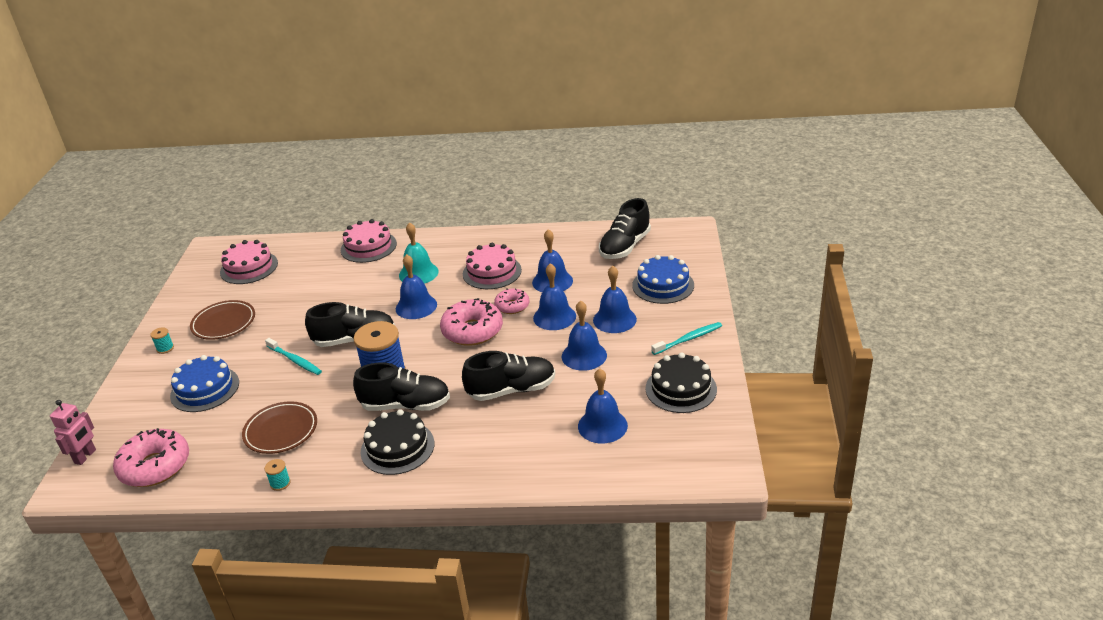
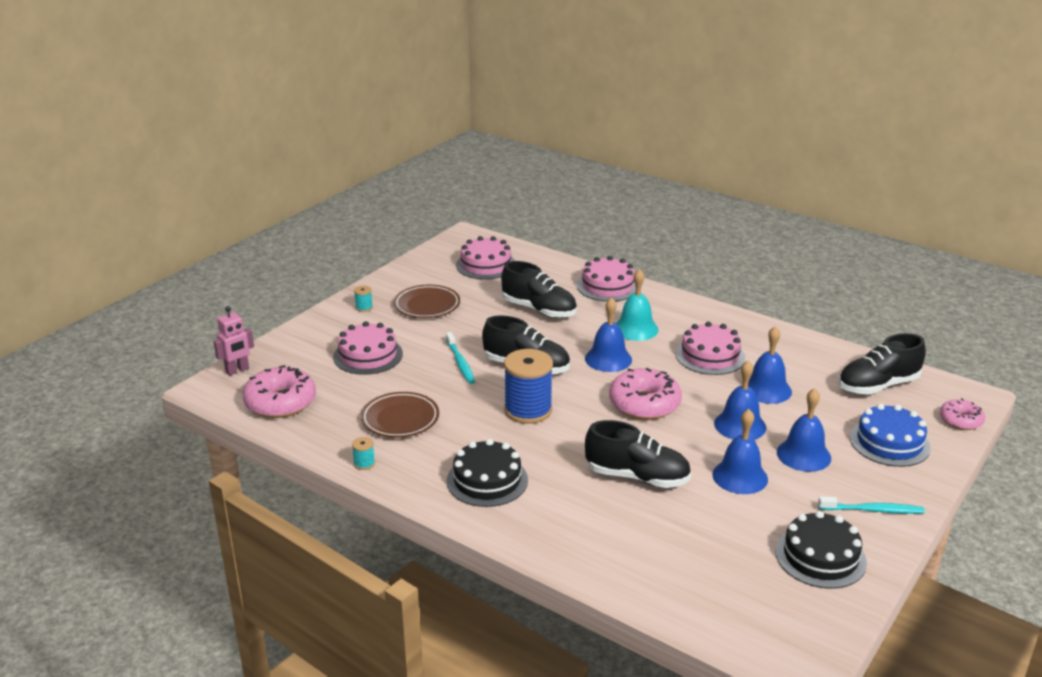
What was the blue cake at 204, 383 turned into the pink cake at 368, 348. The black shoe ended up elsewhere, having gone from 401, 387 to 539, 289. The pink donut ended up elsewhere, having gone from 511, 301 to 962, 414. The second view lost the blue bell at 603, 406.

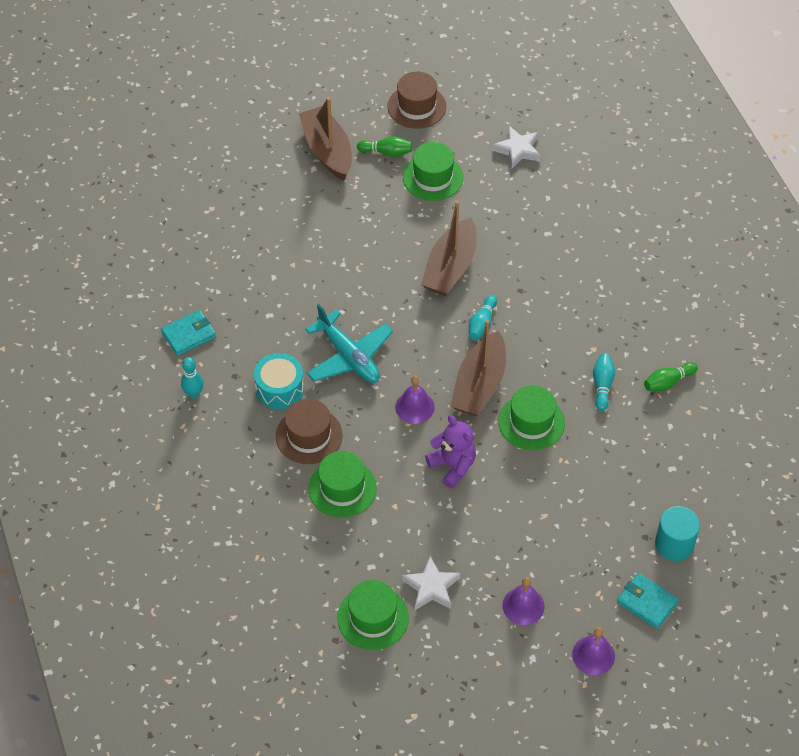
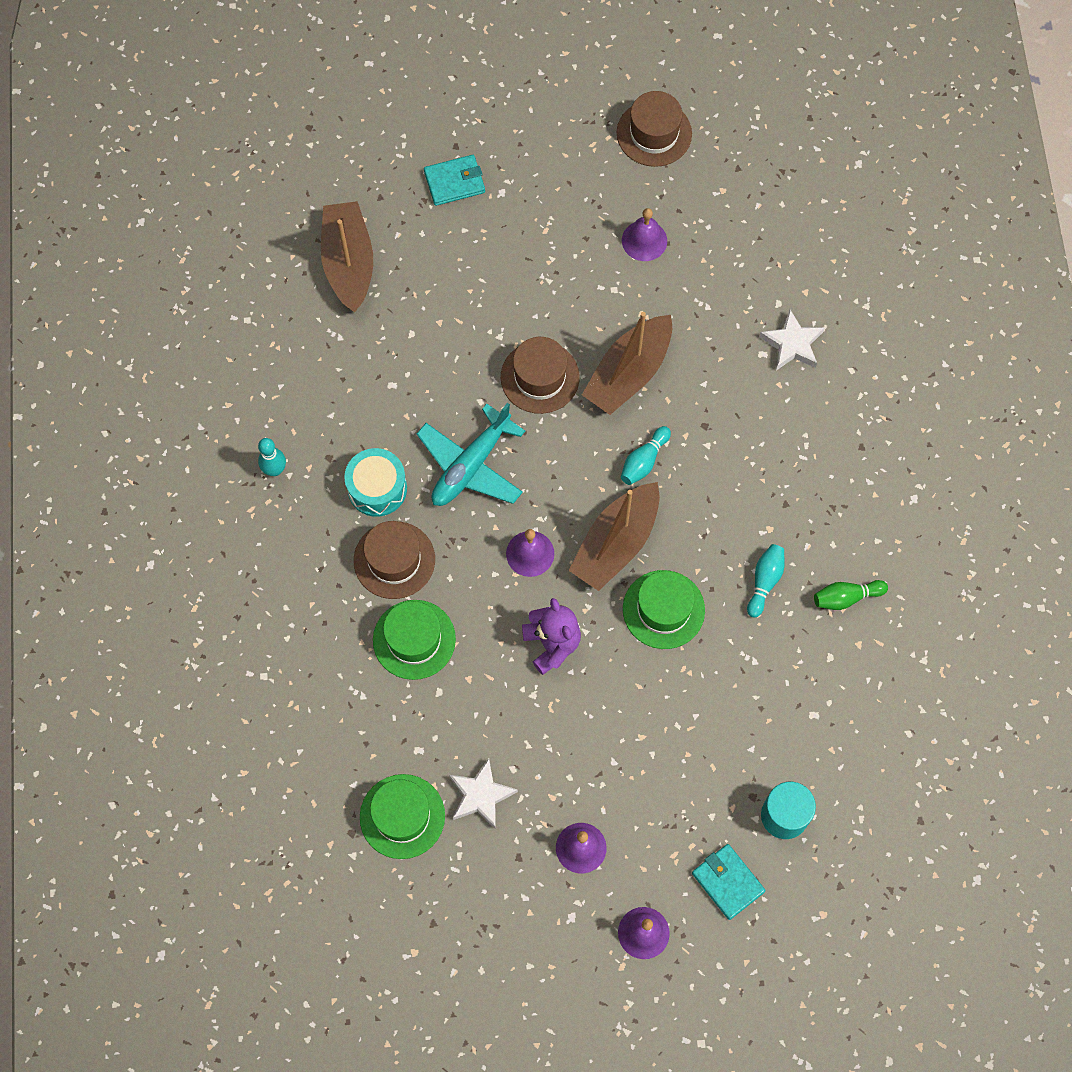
The brown boat ended up elsewhere, having gone from 325, 138 to 347, 256. The turquoise plane at 349, 343 ended up facing another way, 60 degrees clockwise from before. The turquoise wallet ended up elsewhere, having gone from 188, 333 to 454, 180. The second view gained the brown hat at 540, 375. Where the green hat stood at 433, 171, the purple bell came to stand at 644, 234. The white star ended up elsewhere, having gone from 516, 147 to 792, 339. The second view lost the green bowling pin at 384, 146.

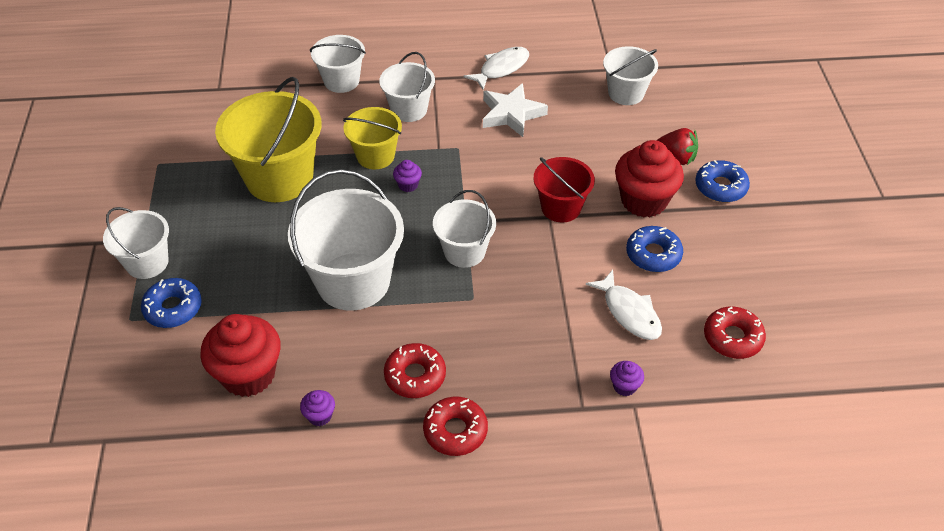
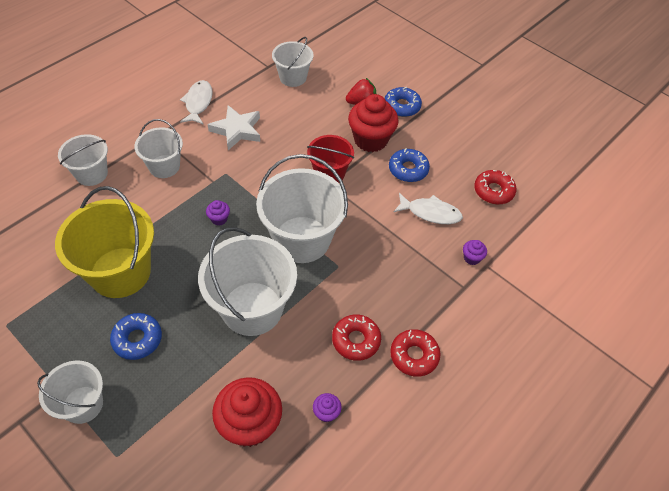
The blue donut ended up elsewhere, having gone from 171, 303 to 136, 336. The size of the white bucket at 464, 229 changed by a factor of 1.73. The second view lost the yellow bucket at 372, 138.

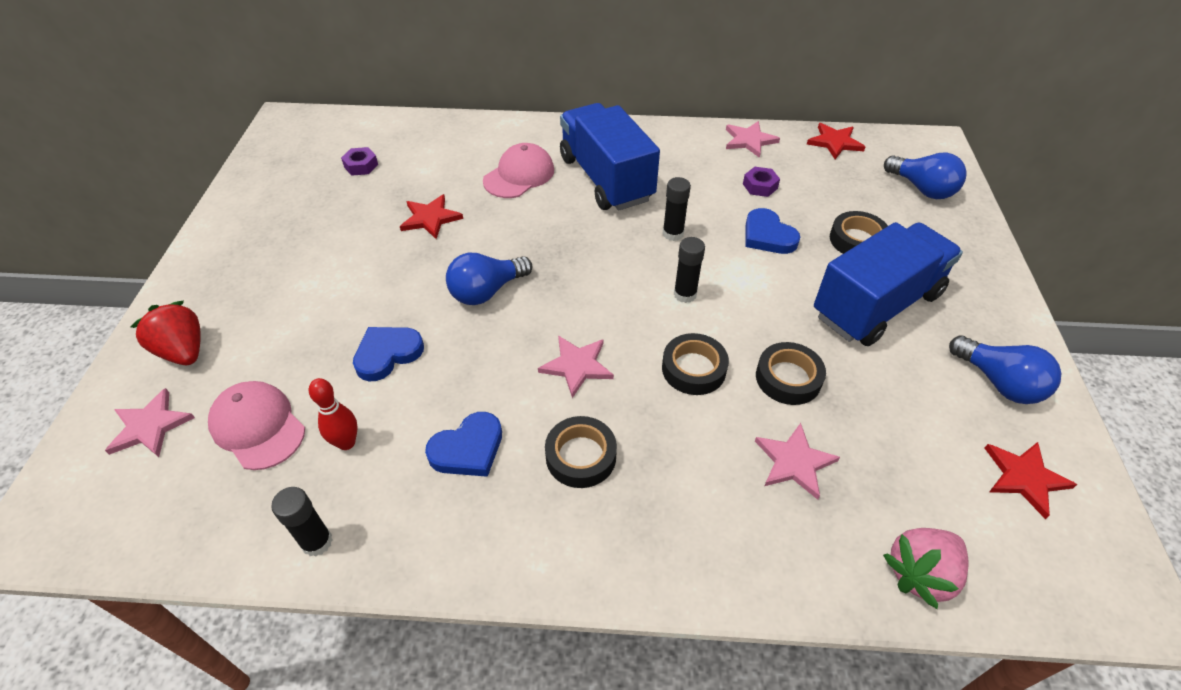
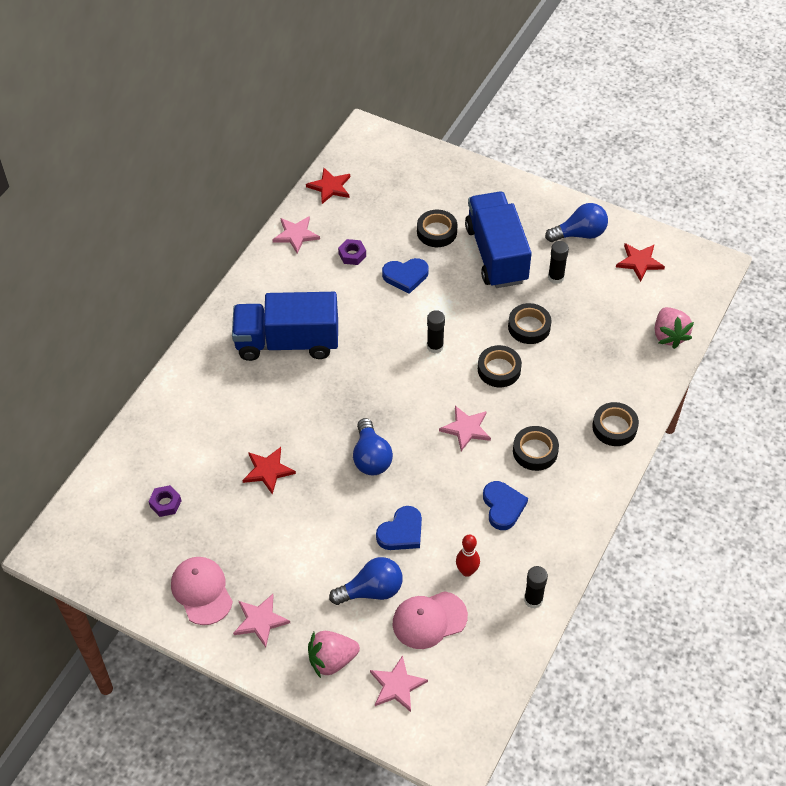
The pink cap ended up elsewhere, having gone from 518, 170 to 202, 591. The pink star ended up elsewhere, having gone from 797, 461 to 261, 620. What was the red strawberry at 165, 333 turned into the pink strawberry at 334, 654. The blue light bulb ended up elsewhere, having gone from 925, 176 to 366, 581. The blue heart at 388, 354 ended up facing another way, 120 degrees counterclockwise from before. The black glue stick ended up elsewhere, having gone from 676, 209 to 558, 262. The second view gained the black tape at 615, 424.

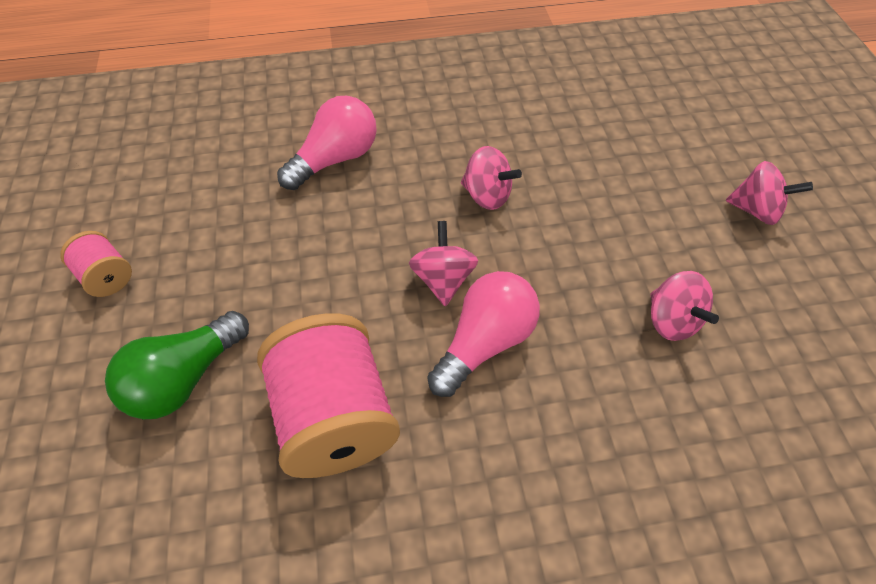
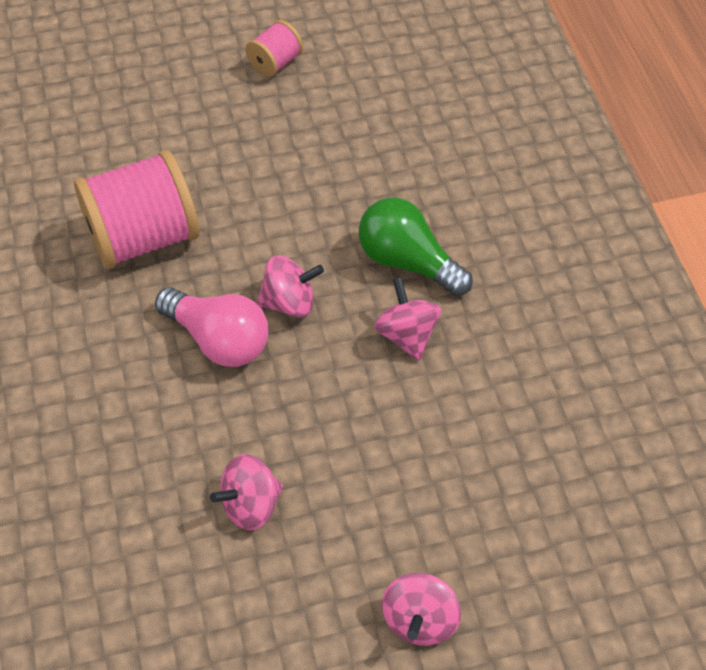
The green light bulb ended up elsewhere, having gone from 177, 365 to 416, 247. The pink spinning top at 491, 178 ended up facing another way, 135 degrees clockwise from before. The second view lost the pink light bulb at 327, 143.

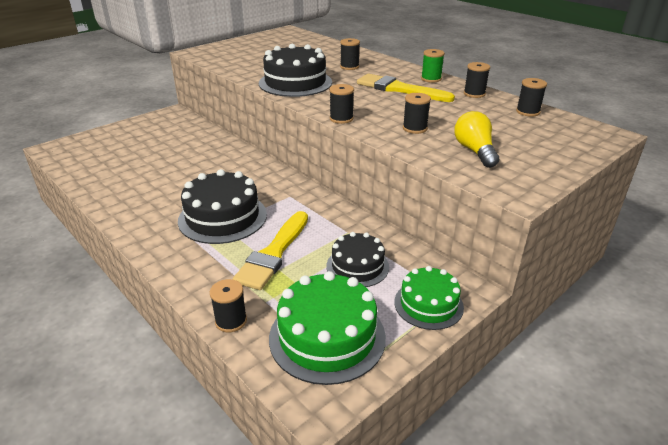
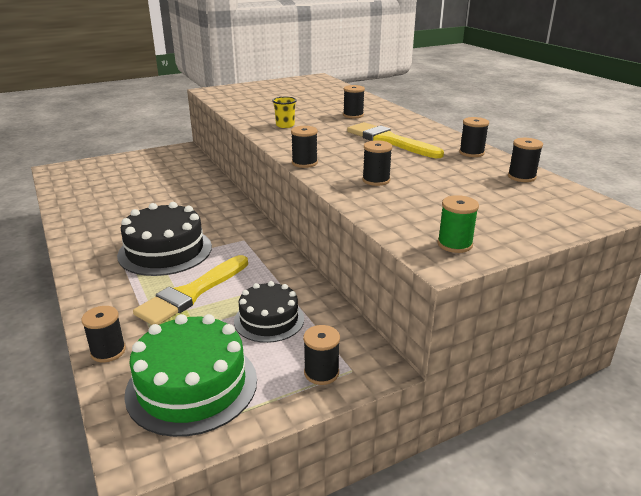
Where the black cake stood at 295, 70, the yellow cup came to stand at 284, 112. Where the green cake stood at 429, 298, the black spool came to stand at 321, 355. The green spool ended up elsewhere, having gone from 433, 66 to 458, 224. The second view lost the yellow light bulb at 476, 139.

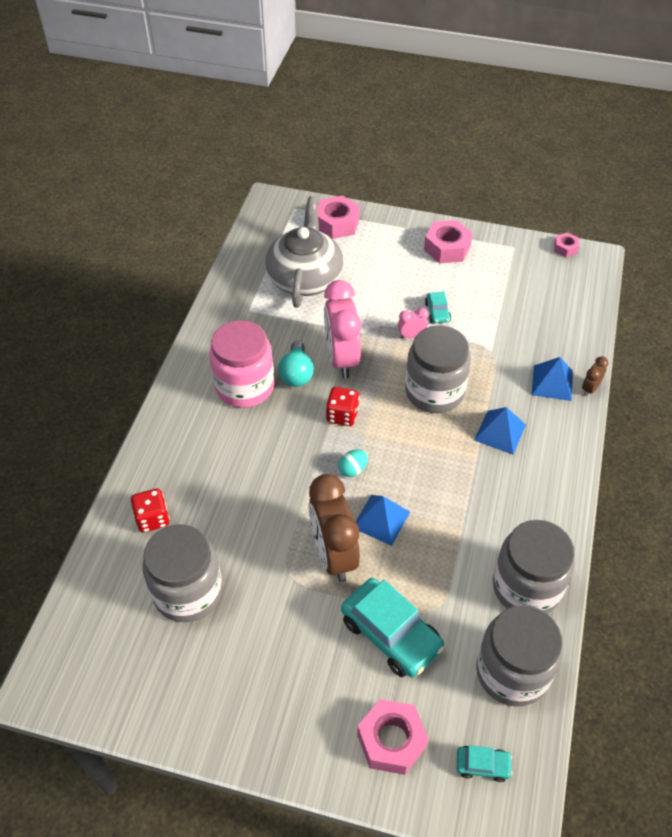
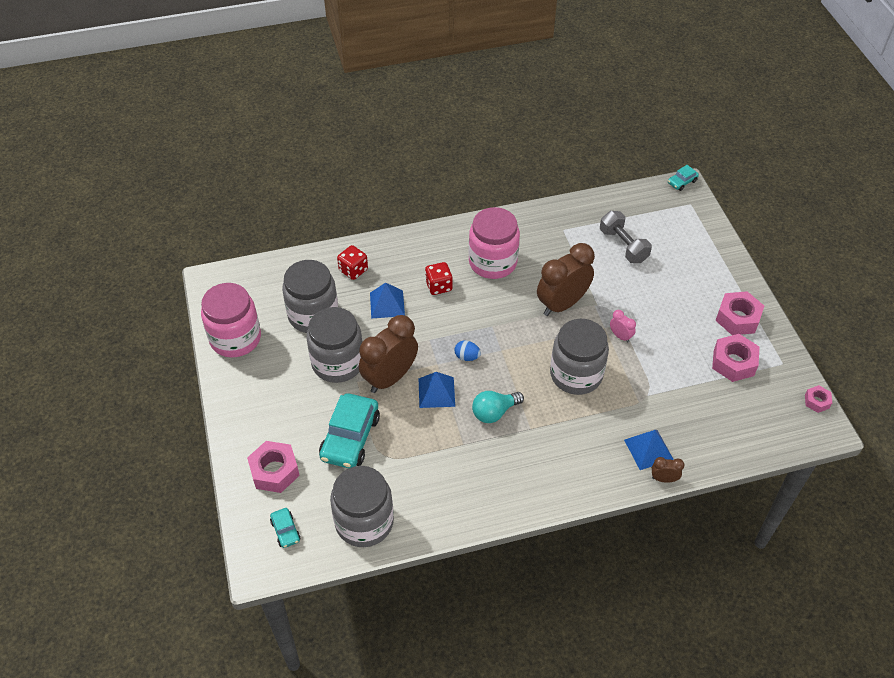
The second view gained the pink jar at 231, 320. The grey jar ended up elsewhere, having gone from 534, 567 to 335, 345. The blue pyramid ended up elsewhere, having gone from 500, 431 to 387, 301. The red dice ended up elsewhere, having gone from 342, 406 to 438, 278. What was the turquoise egg at 353, 463 turned into the blue egg at 467, 351. The turquoise light bulb ended up elsewhere, having gone from 296, 364 to 498, 407. What was the pink clock at 342, 329 turned into the brown clock at 566, 279. Where the grey teapot stood at 304, 252, the grey dumbbell came to stand at 626, 237. The turquoise car ended up elsewhere, having gone from 438, 307 to 683, 178. The pink nut ended up elsewhere, having gone from 339, 217 to 735, 358.

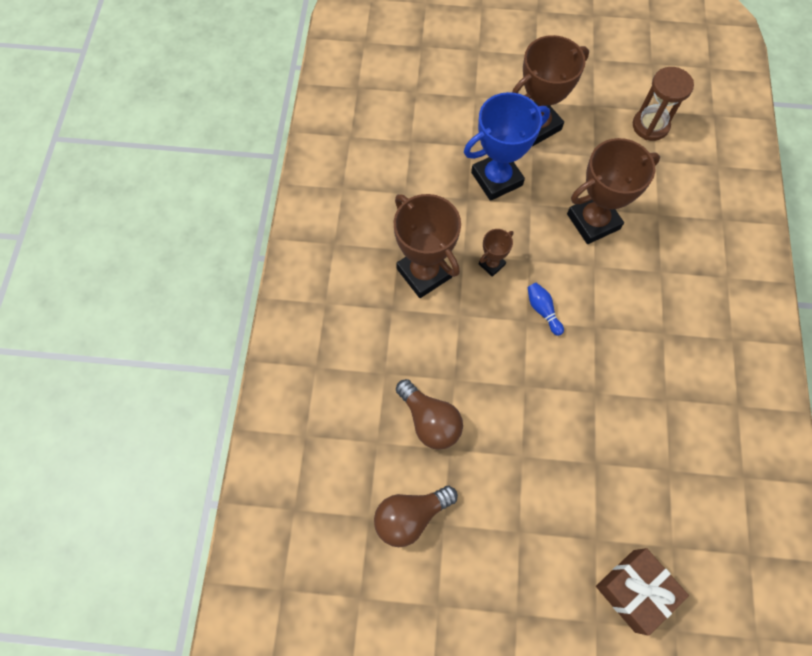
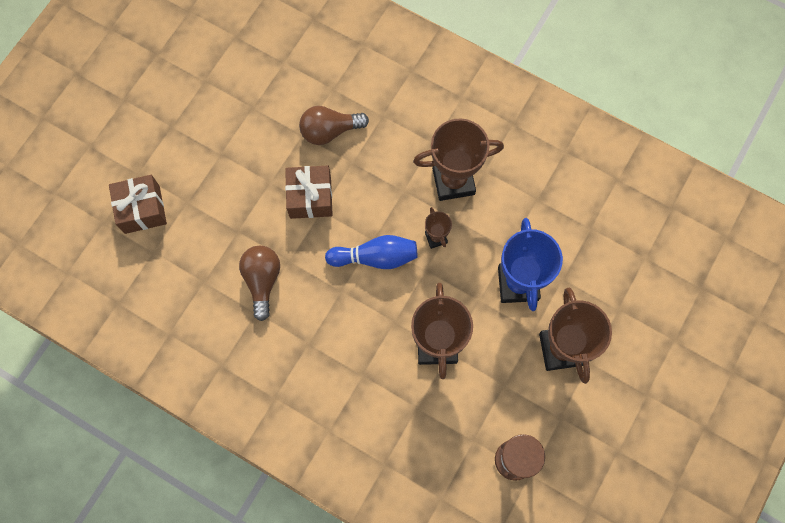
The brown light bulb ended up elsewhere, having gone from 416, 516 to 259, 283. The second view gained the brown gift at 309, 192. The size of the blue bowling pin at 546, 309 changed by a factor of 1.76.

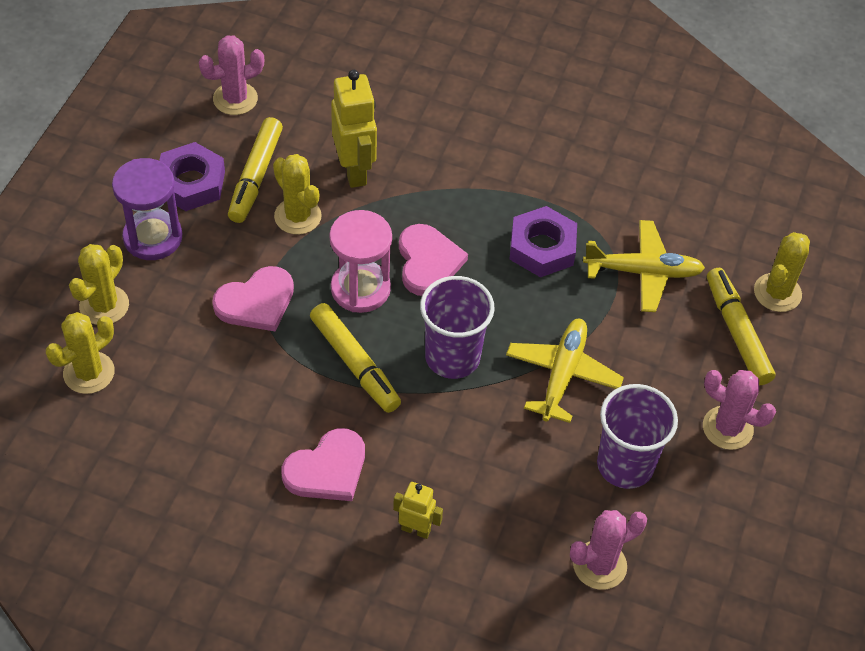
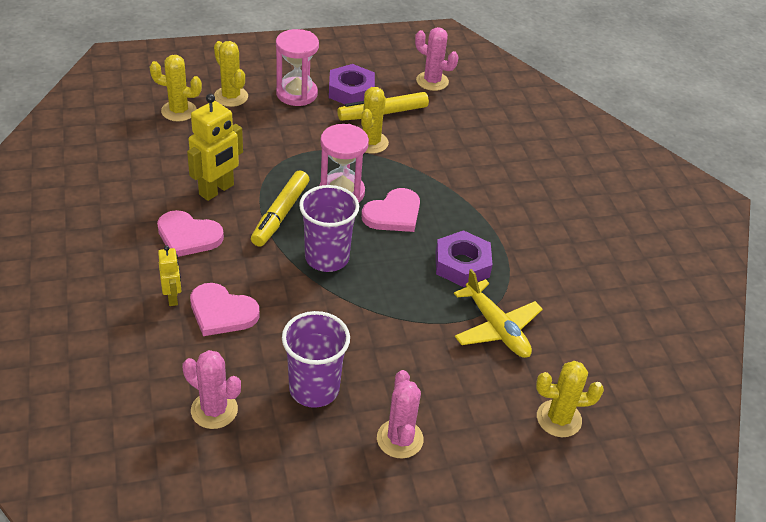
The yellow robot ended up elsewhere, having gone from 354, 129 to 215, 147. The pink heart ended up elsewhere, having gone from 253, 299 to 225, 309. The yellow cactus at 99, 284 ended up facing another way, 60 degrees clockwise from before. What was the purple hourglass at 147, 209 turned into the pink hourglass at 297, 67. The second view lost the yellow plane at 565, 371. The second view lost the yellow marker at 741, 326.

